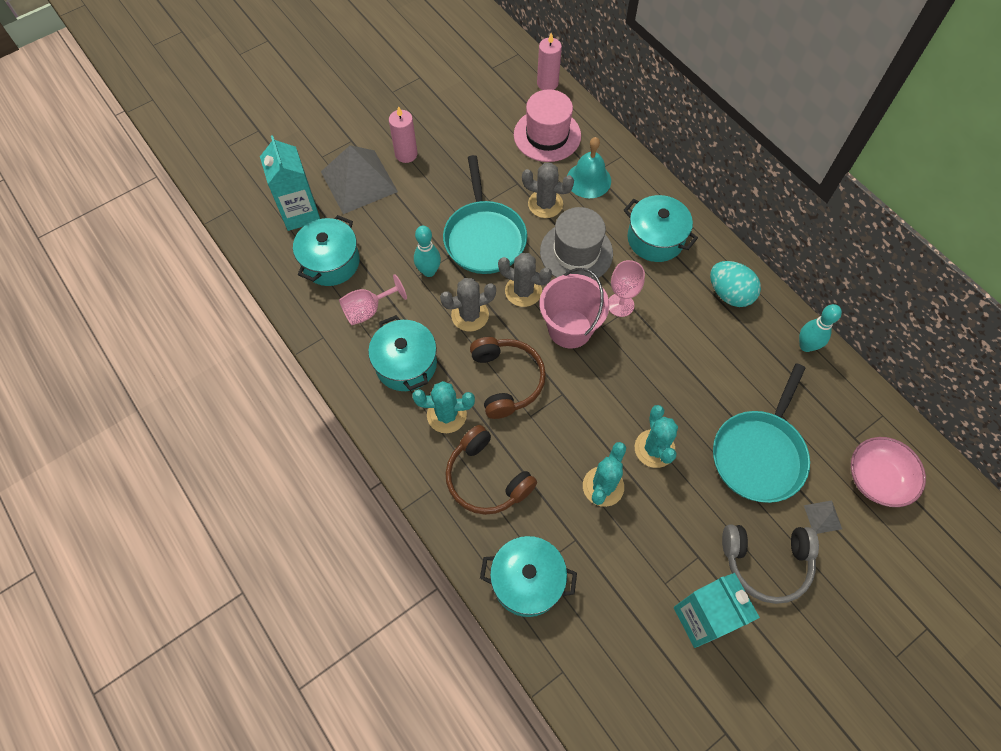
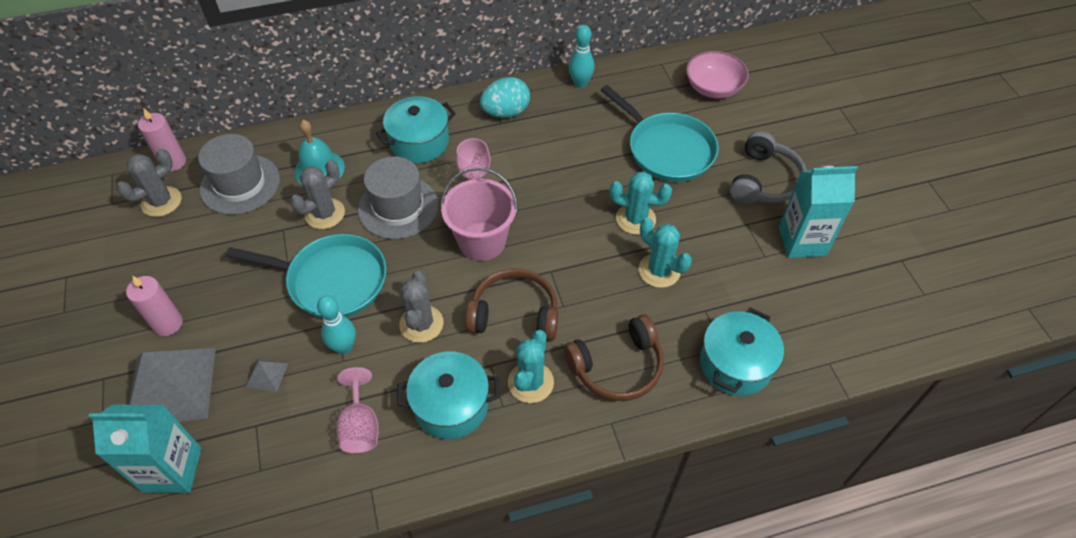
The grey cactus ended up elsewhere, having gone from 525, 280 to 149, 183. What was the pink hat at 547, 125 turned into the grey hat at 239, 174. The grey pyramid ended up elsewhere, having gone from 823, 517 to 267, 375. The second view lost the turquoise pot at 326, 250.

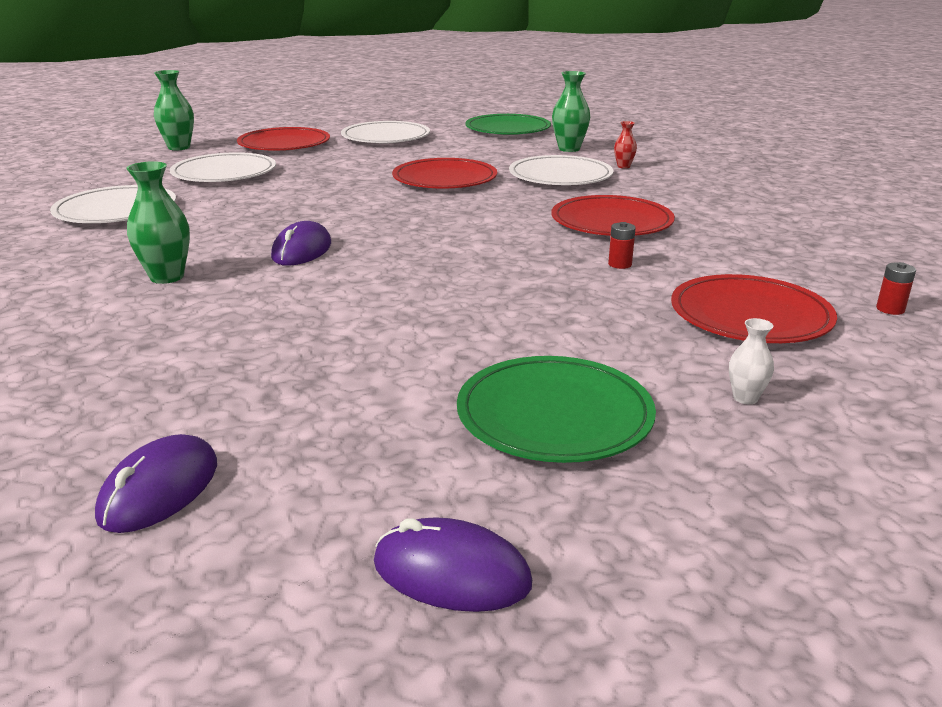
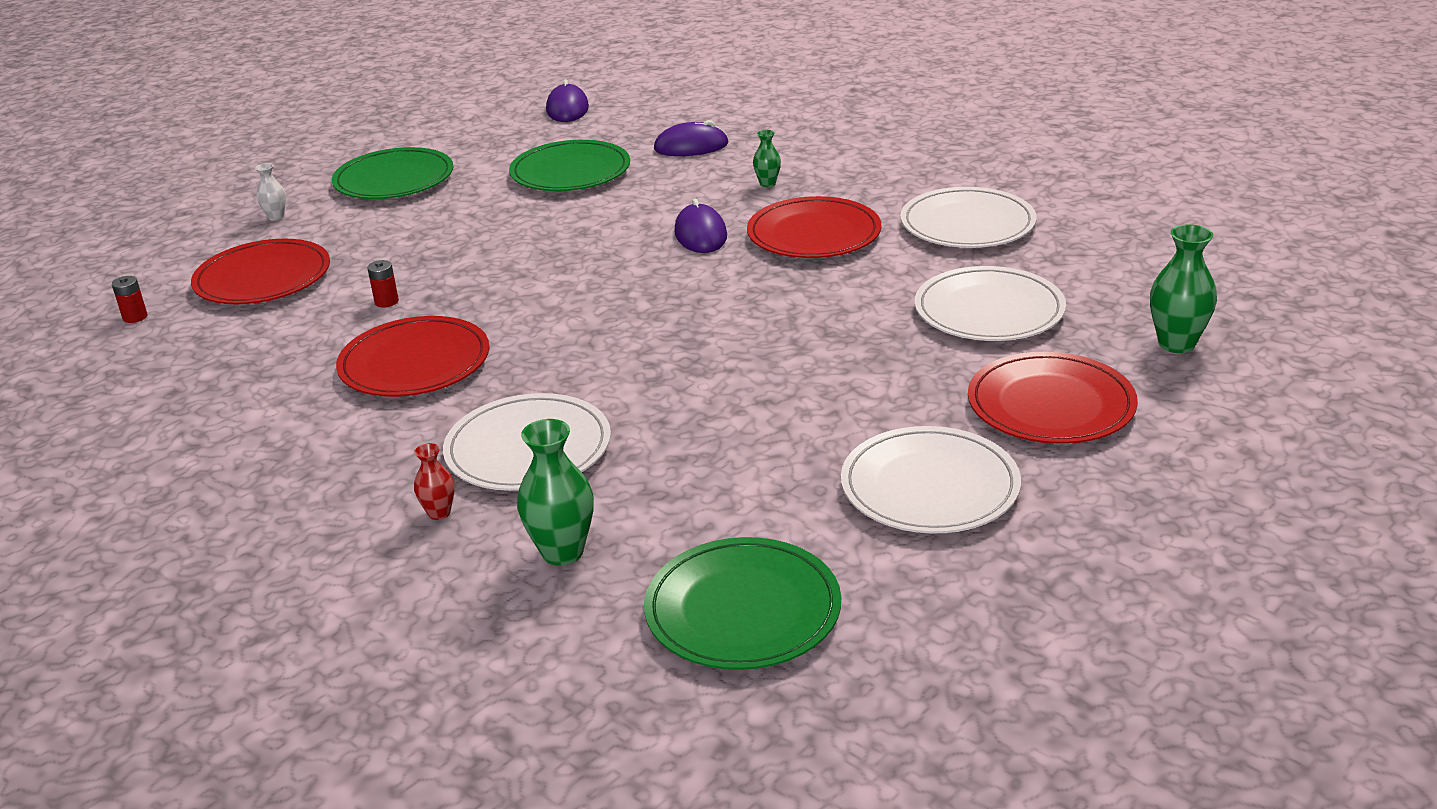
The second view gained the green plate at 569, 165. The purple mouse ended up elsewhere, having gone from 453, 564 to 691, 138. The red plate ended up elsewhere, having gone from 444, 173 to 814, 227. The size of the green vase at 158, 222 changed by a factor of 0.55.

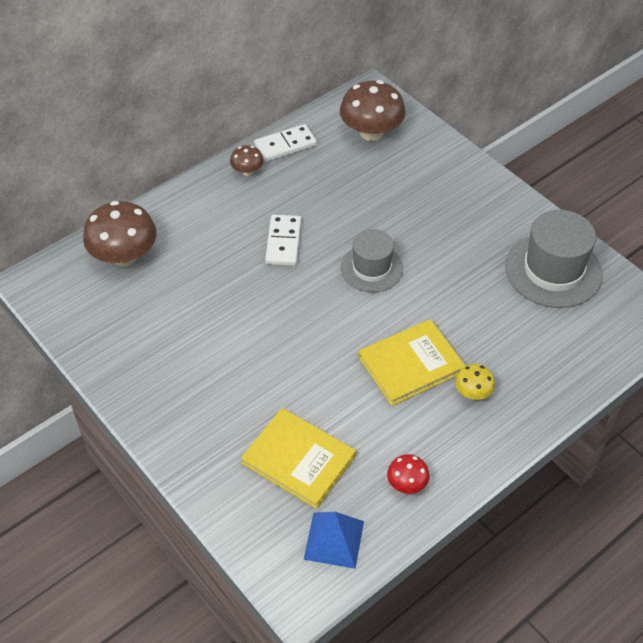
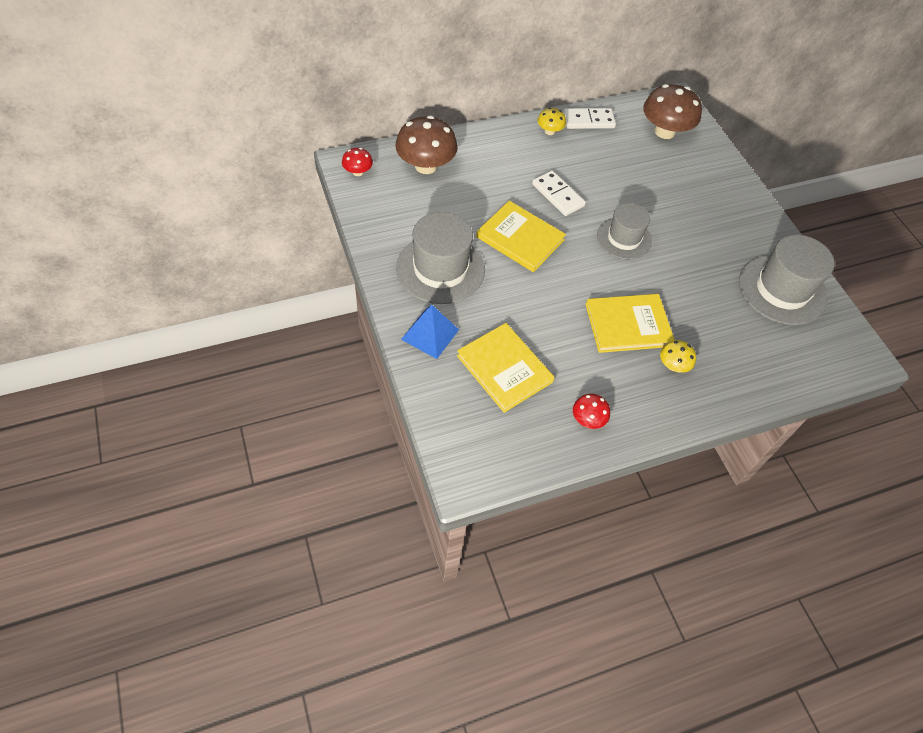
The second view gained the red mushroom at 357, 162. The second view gained the grey hat at 440, 258. The blue pyramid ended up elsewhere, having gone from 333, 540 to 430, 331. The second view gained the yellow book at 521, 236. The white domino at 283, 240 ended up facing another way, 60 degrees counterclockwise from before. What was the brown mushroom at 247, 160 turned into the yellow mushroom at 551, 121.

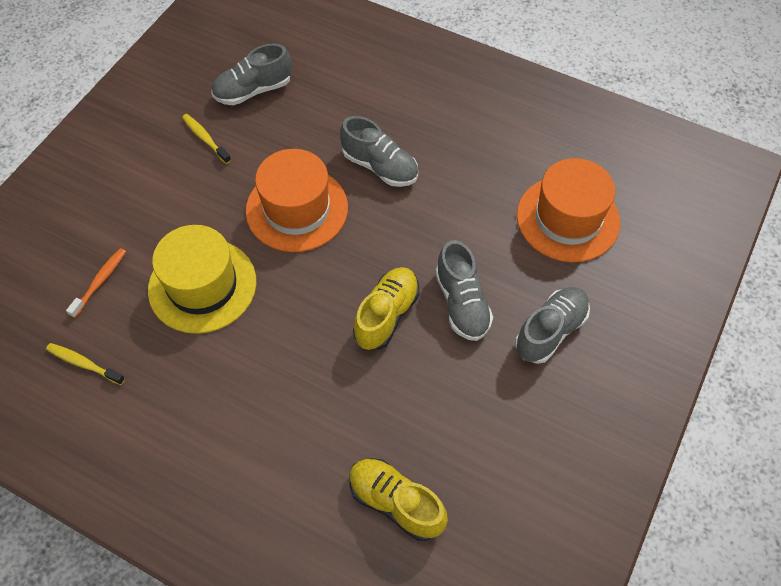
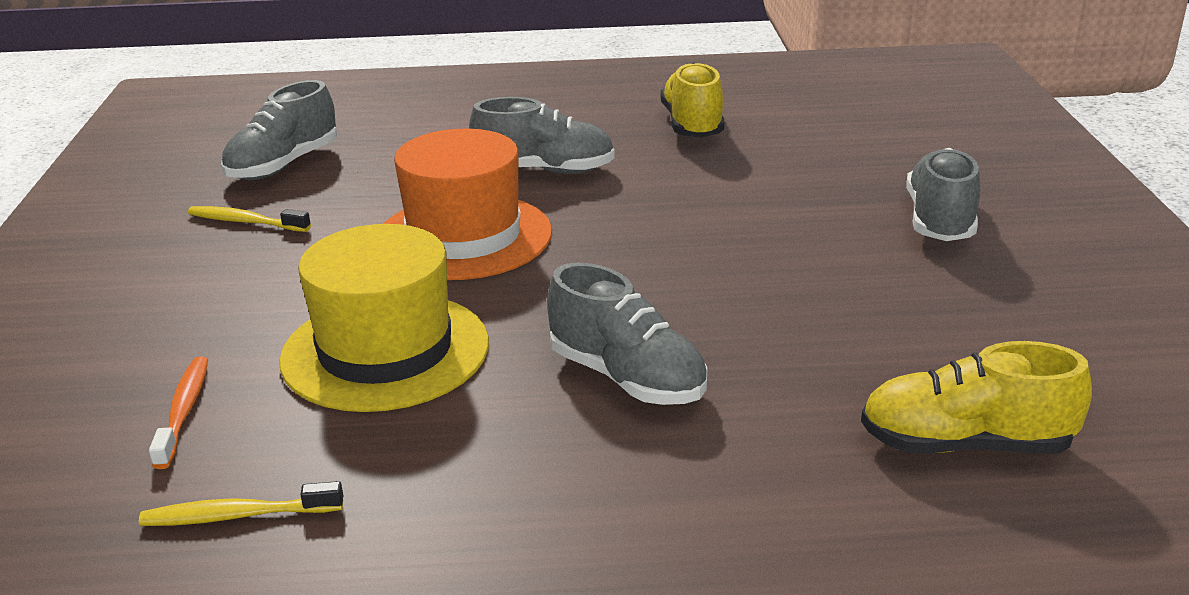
The grey shoe ended up elsewhere, having gone from 464, 290 to 627, 333. The yellow shoe ended up elsewhere, having gone from 386, 308 to 693, 100. The second view lost the orange hat at 568, 210.

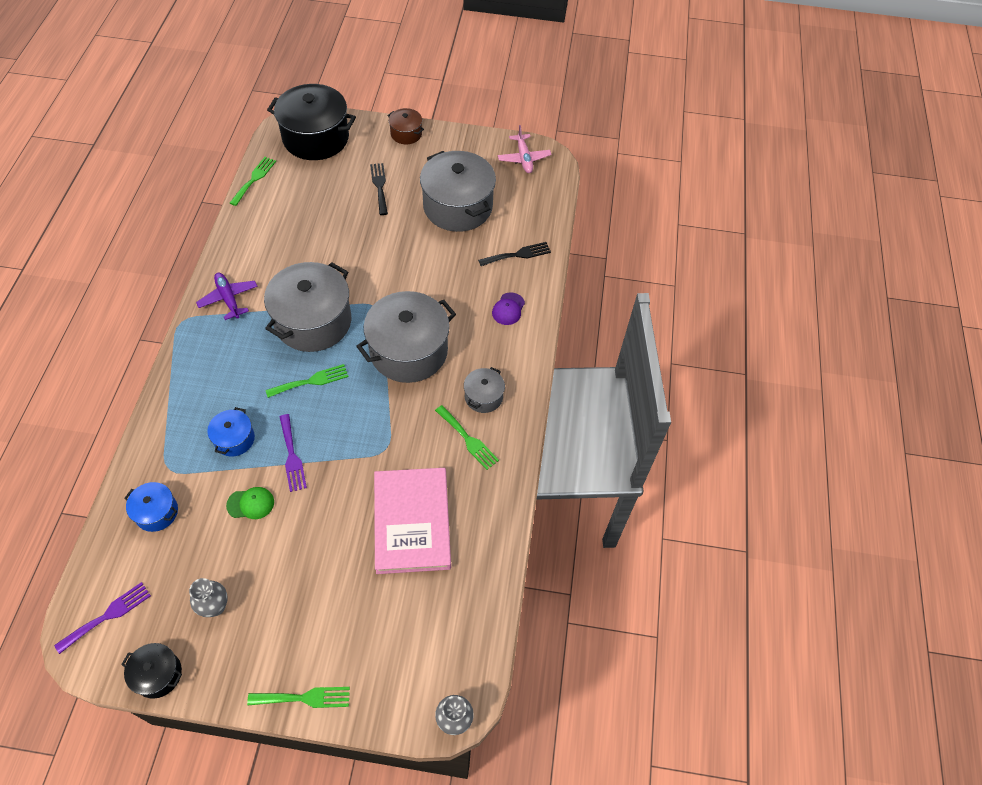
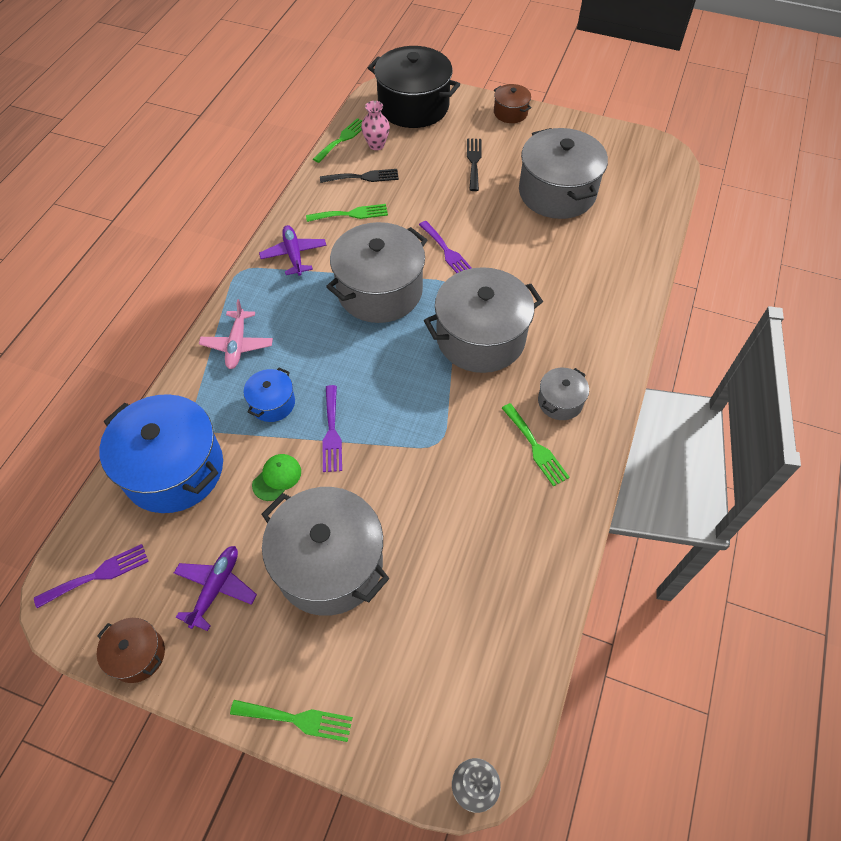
What was the black pot at 151, 671 turned into the brown pot at 131, 650. The size of the blue pot at 151, 507 changed by a factor of 2.08. Where the grey vase stood at 208, 597, the purple plane came to stand at 215, 588. The pink plane ended up elsewhere, having gone from 525, 149 to 236, 334. The green cap at 250, 503 ended up facing another way, 60 degrees counterclockwise from before. The second view gained the grey pot at 326, 551. The green fork ended up elsewhere, having gone from 307, 381 to 347, 213. The black fork ended up elsewhere, having gone from 514, 254 to 359, 176. The second view gained the pink vase at 375, 125. The second view gained the purple fork at 445, 247. The second view lost the pink book at 412, 521. The second view lost the purple cap at 508, 309.

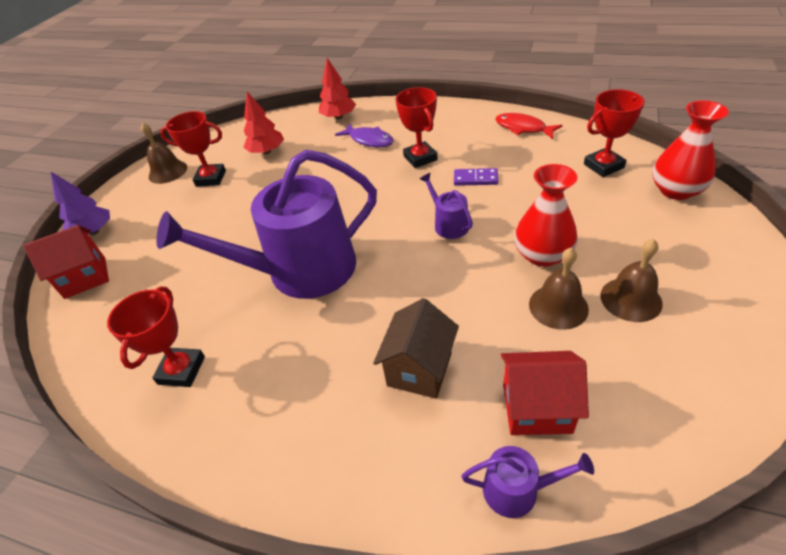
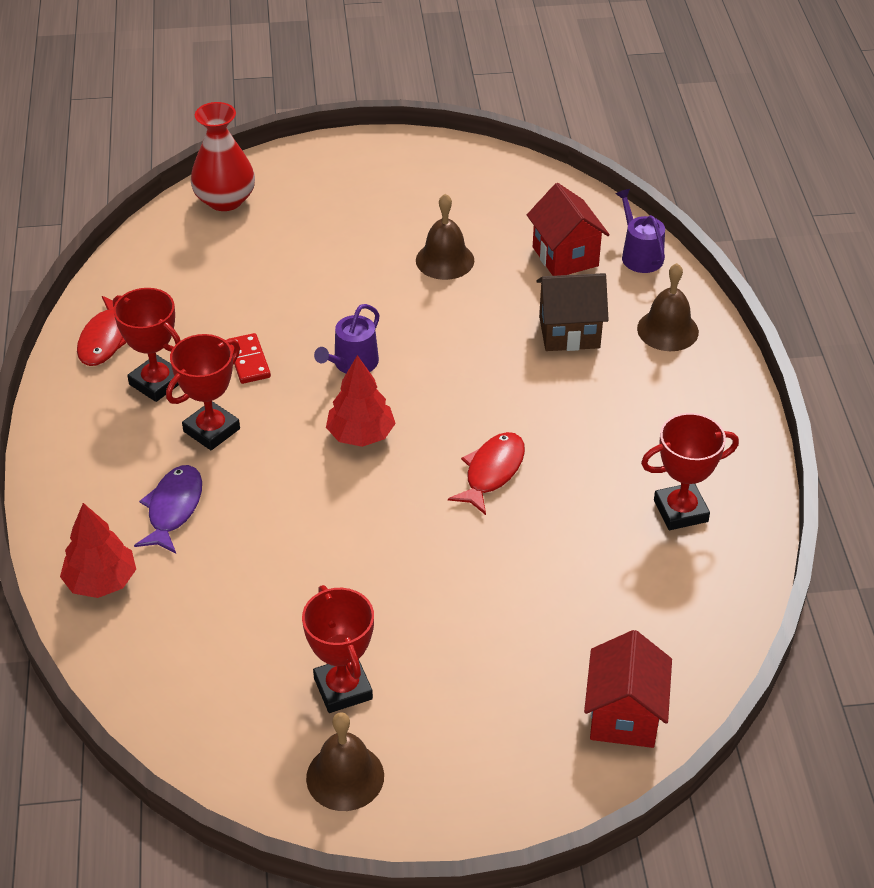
The red trophy ended up elsewhere, having gone from 614, 133 to 147, 345. What was the purple domino at 476, 177 turned into the red domino at 249, 358. The red tree ended up elsewhere, having gone from 263, 123 to 361, 401. Where the purple watering can stood at 266, 224, the red fish came to stand at 486, 473. The red house at 66, 262 ended up facing another way, 60 degrees clockwise from before. The brown bell ended up elsewhere, having gone from 631, 280 to 668, 307. The second view lost the purple tree at 80, 203. The second view lost the red vase at 546, 215.

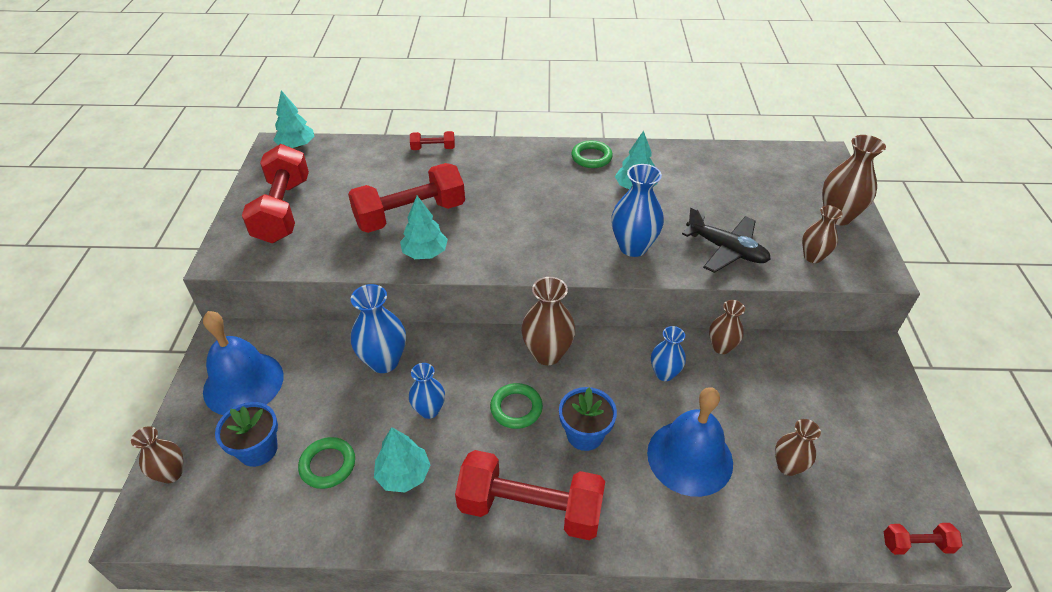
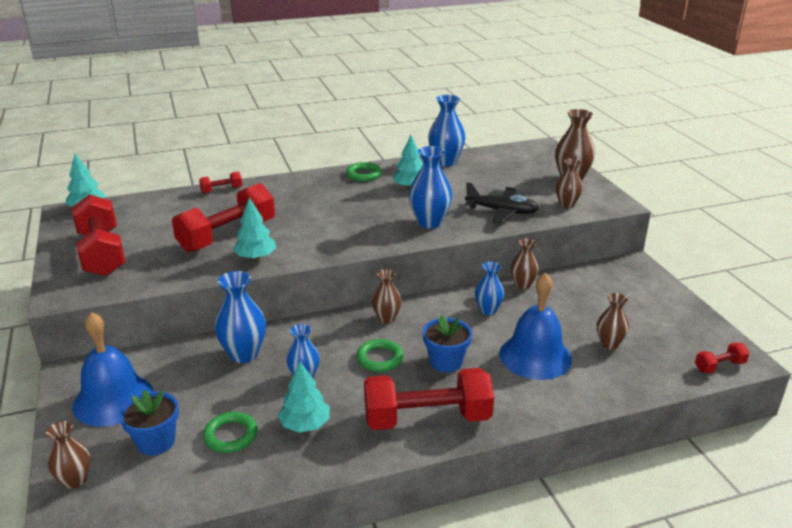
The size of the brown vase at 548, 321 changed by a factor of 0.63. The second view gained the blue vase at 446, 130.

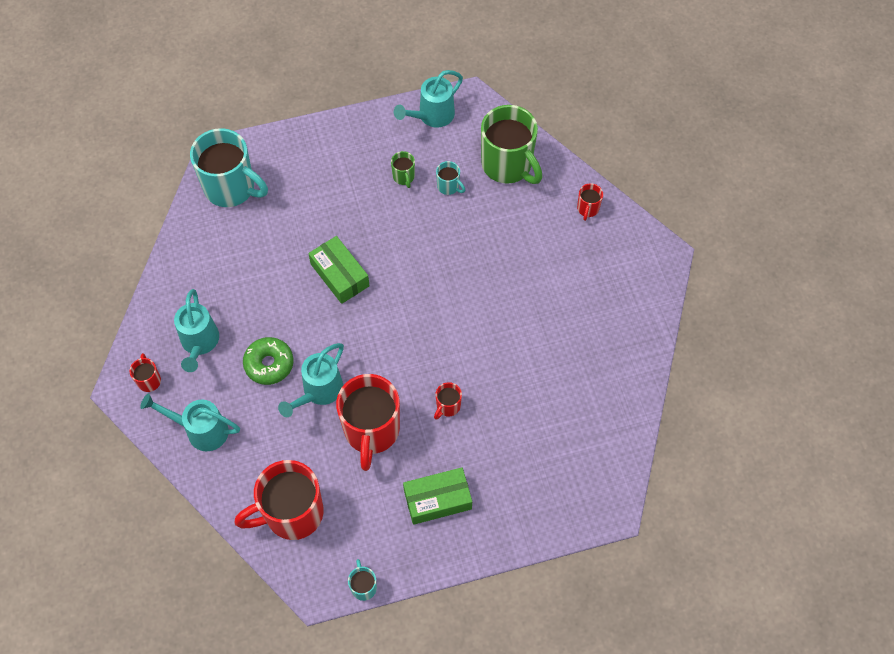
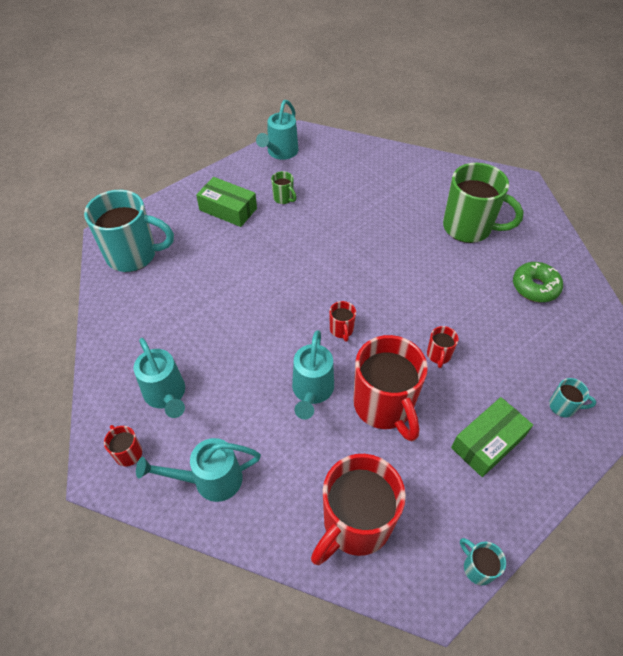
The green box ended up elsewhere, having gone from 339, 270 to 226, 202. The red mug ended up elsewhere, having gone from 590, 202 to 342, 321. The green mug ended up elsewhere, having gone from 512, 144 to 483, 203. The green donut ended up elsewhere, having gone from 268, 361 to 538, 282. The turquoise mug ended up elsewhere, having gone from 450, 178 to 572, 397.

